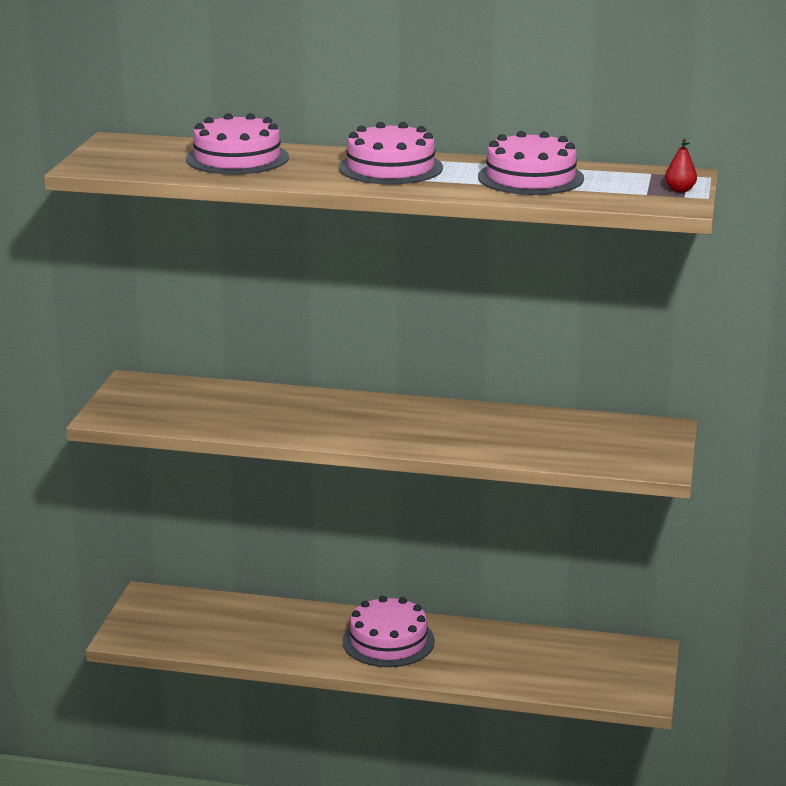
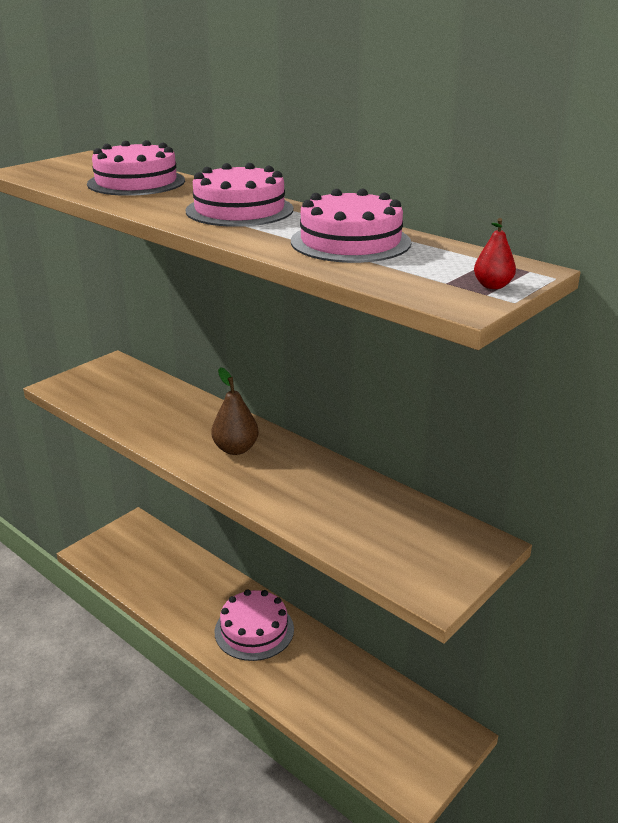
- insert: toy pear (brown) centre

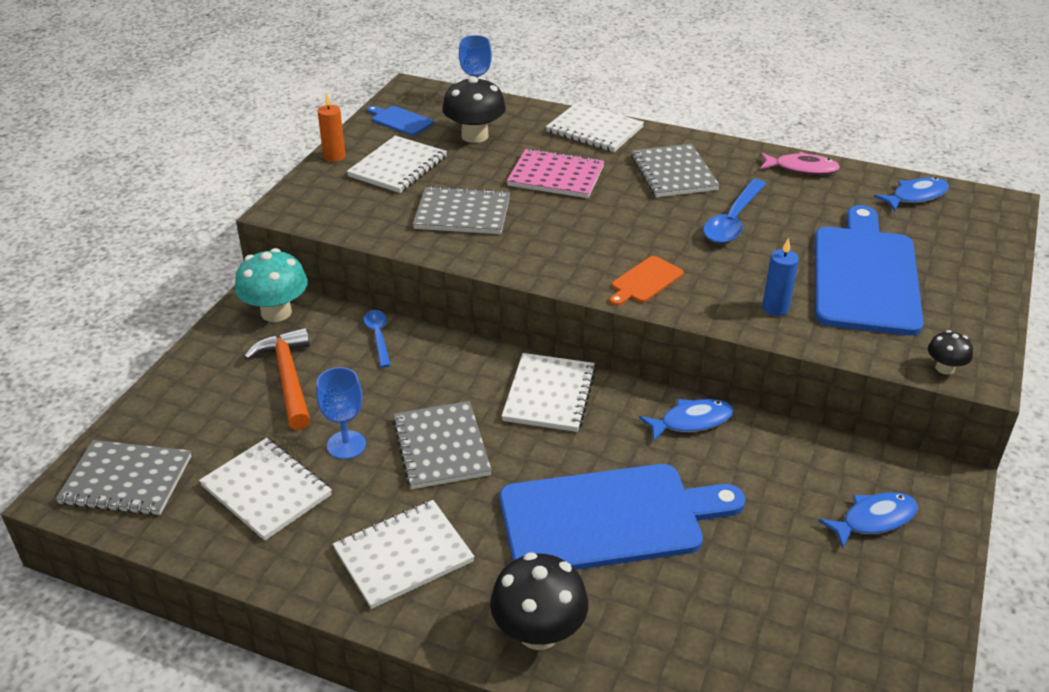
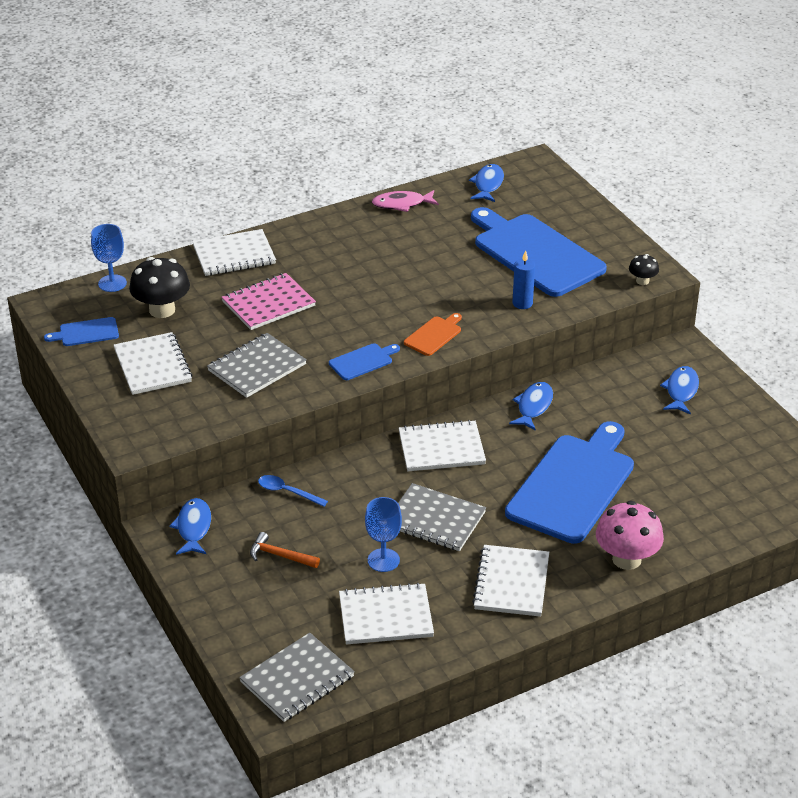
- delete: candle (orange) top left
- delete: notepad (grey) (4th from left) top centre
- rotate: fish figure (rose-pink) top right = top centre 150 degrees counterclockwise
- delete: teaspoon (blue) (2nd from left) top right
- replace: mushroom (turquoise) middle left to fish figure (blue) (1st from left) middle left
- rotate: bread board (orange) centre = centre 135 degrees counterclockwise
- resize: claw hammer (orange) middle left = bottom centre x0.60
- rotate: notepad (snow-white) (4th from left) centre = centre 60 degrees counterclockwise
- recolor: mushroom (jet-black) (2nd from left) bottom centre to mushroom (rose-pink) bottom right
- insert: bread board (blue) (2nd from left) centre

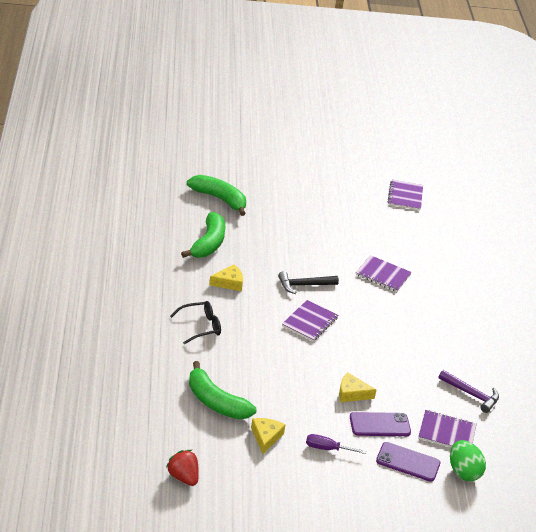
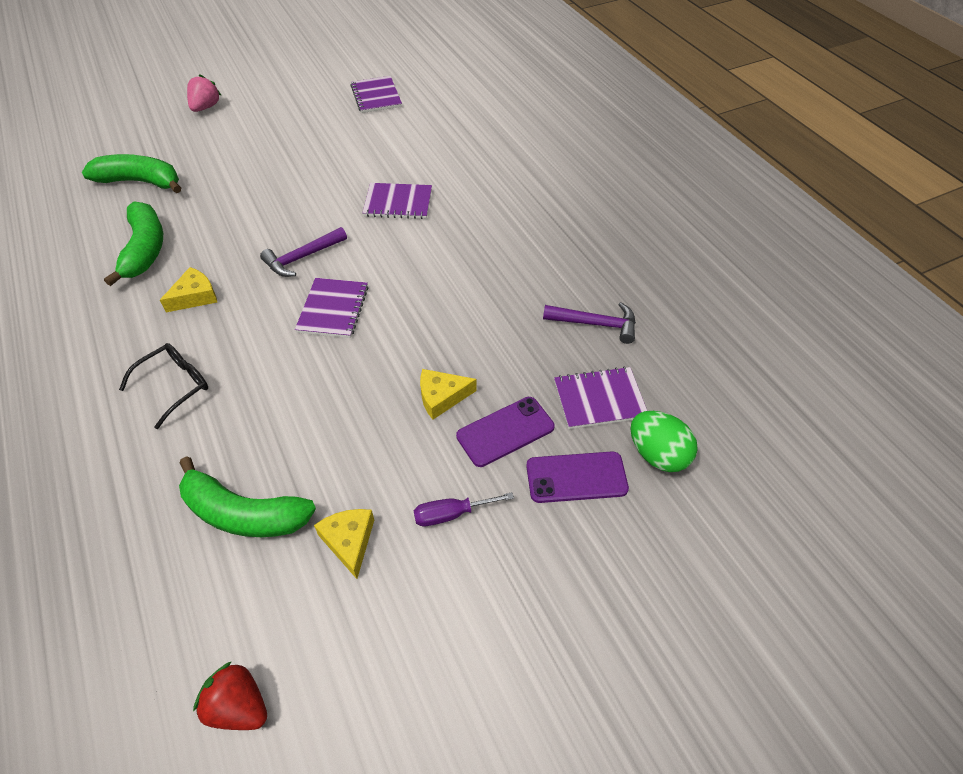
- recolor: claw hammer (jet-black) centre to claw hammer (violet) (1st from left) top left
- insert: strawberry (rose-pink) top left

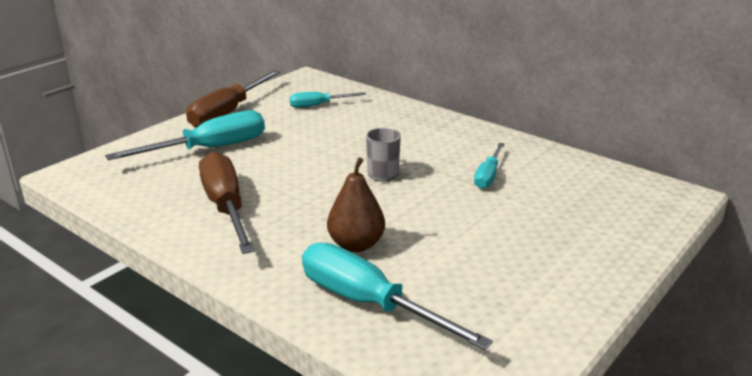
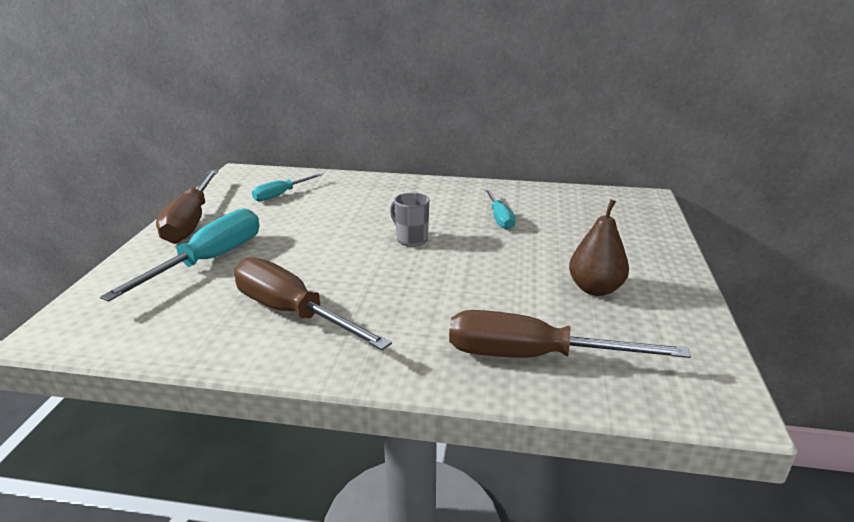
- move: toy pear (brown) centre to middle right
- recolor: screwdriver (turquoise) (3rd from left) bottom centre to screwdriver (brown) (3rd from left) middle right

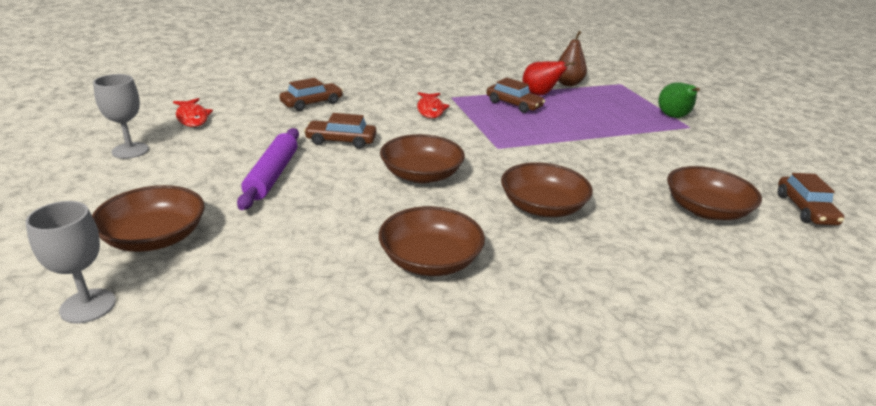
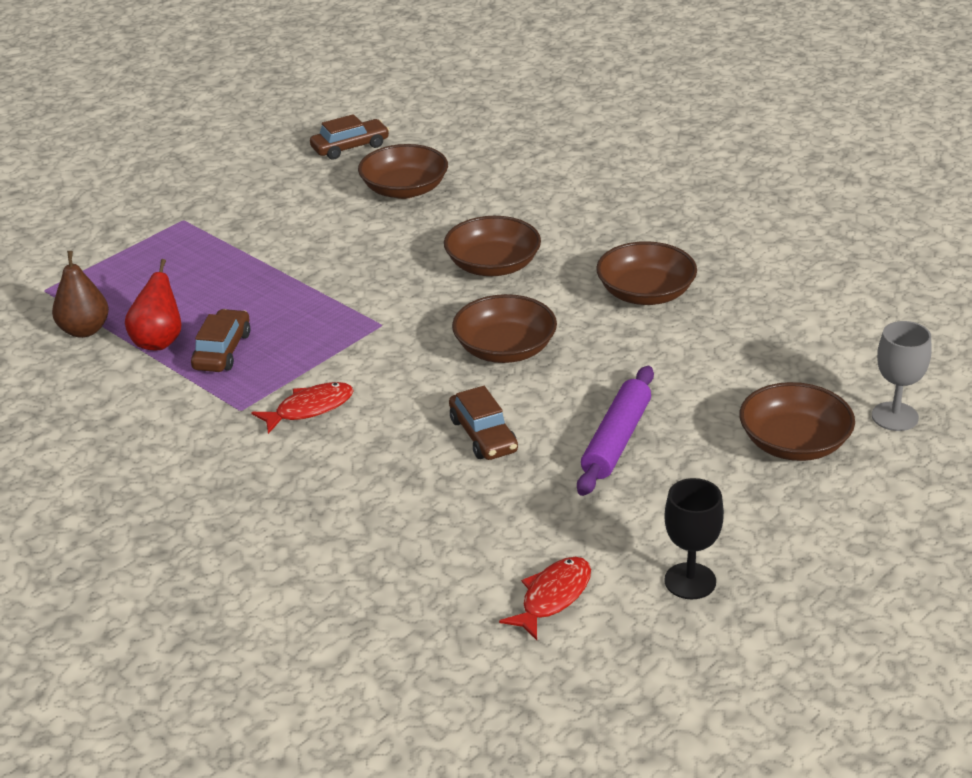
- recolor: chalice (grey) (2nd from left) top left to chalice (jet-black) bottom right
- delete: car (brown) (1st from left) top centre
- delete: toy pear (green) top right
- rotate: pastry roller (violet) middle left = centre 45 degrees counterclockwise

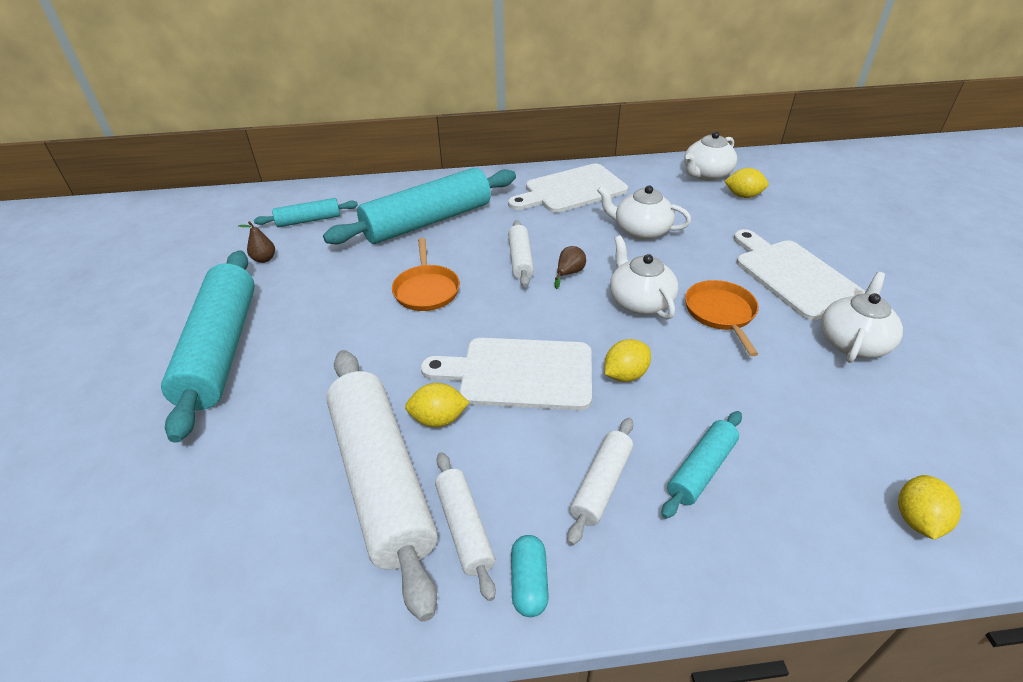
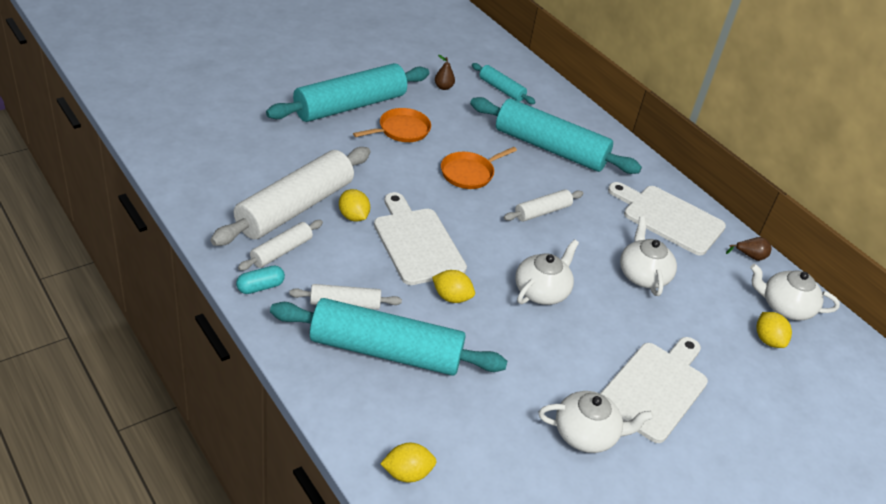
- move: toy pear (brown) (2nd from left) centre to middle right
- move: pan (orange) (2nd from left in the first image) middle right to pan (orange) (1st from left) top centre
- resize: pastry roller (turquoise) (4th from left in the first image) bottom right = bottom centre x2.06

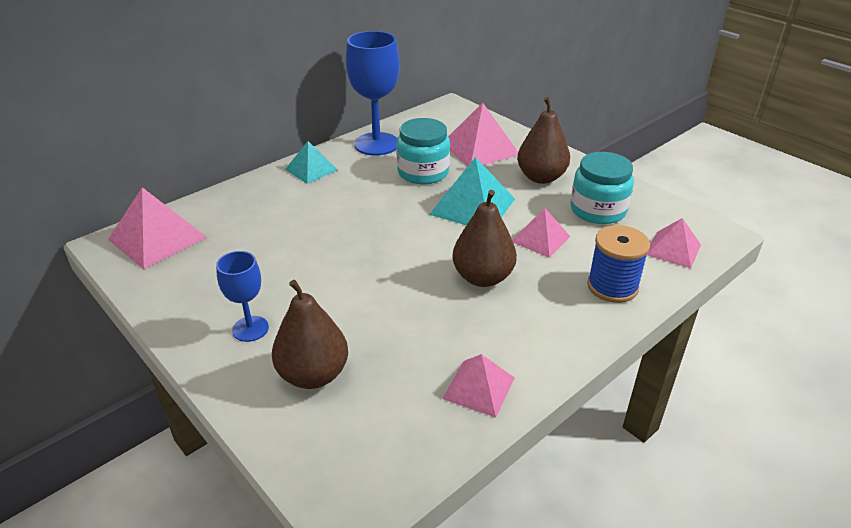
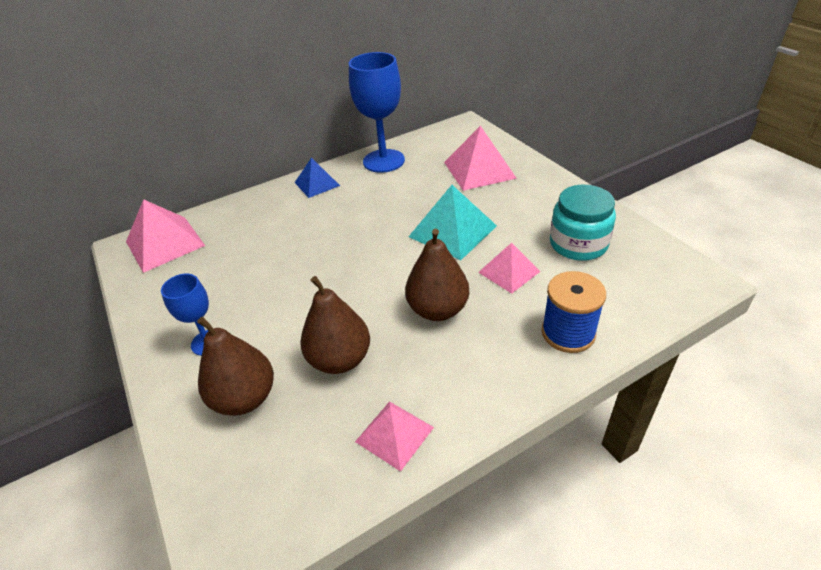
- move: toy pear (brown) (3rd from left in the first image) top centre to toy pear (brown) (2nd from left) centre
- delete: preserve jar (turquoise) (1st from left) top centre
- recolor: pyramid shape (turquoise) (1st from left) top centre to pyramid shape (blue) top centre
- delete: pyramid shape (rose-pink) (5th from left) middle right

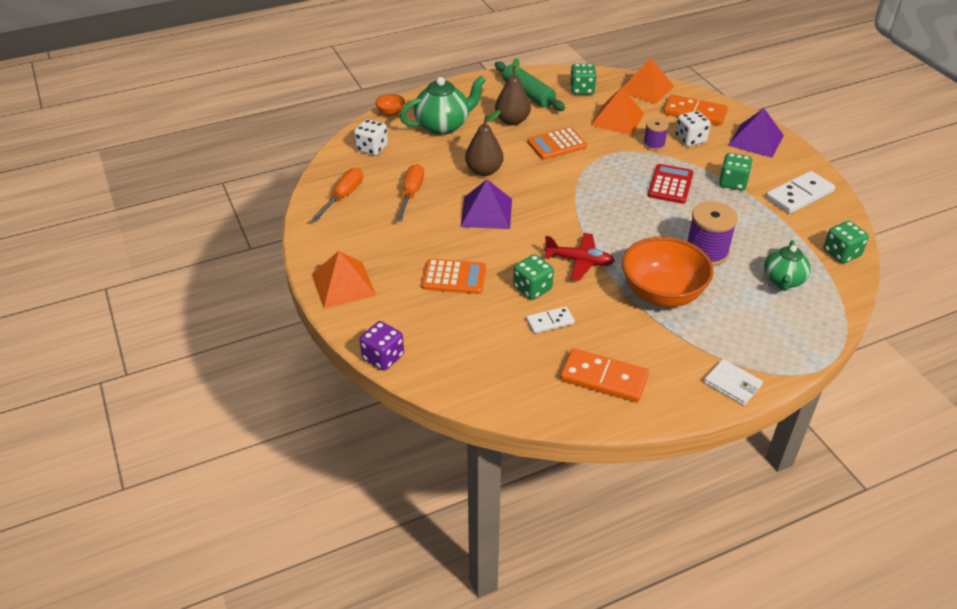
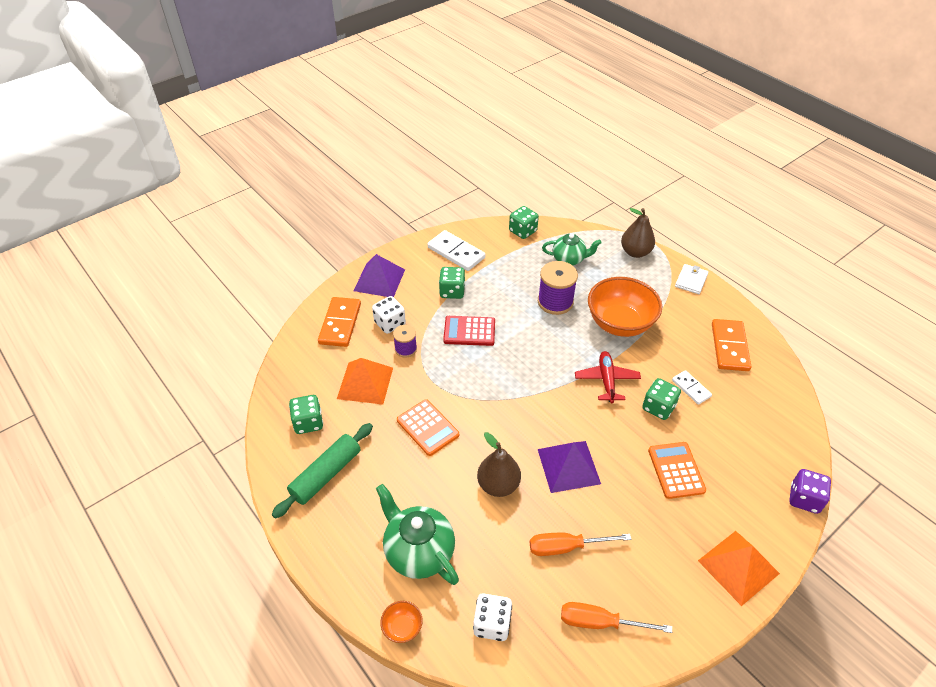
- move: toy pear (brown) (2nd from left) top centre to middle right
- delete: pyramid shape (orange) (3rd from left) top right

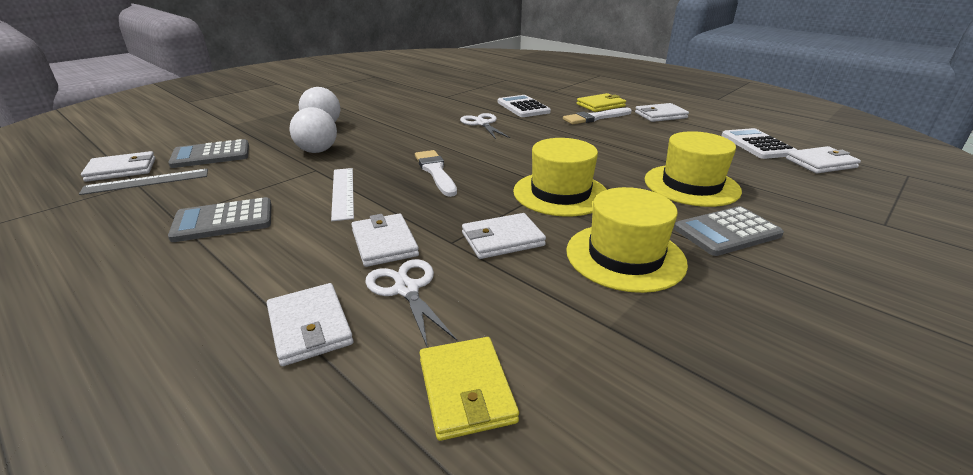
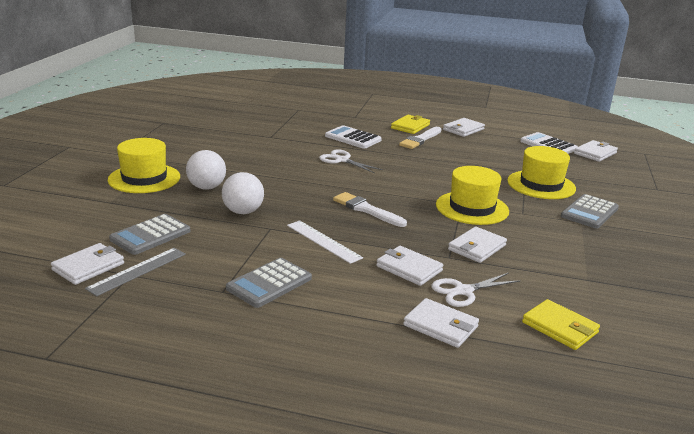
- move: top hat (yellow) (2nd from left in the first image) centre to top hat (yellow) (1st from left) middle left
- rotate: shears (snow-white) (1st from left in the first image) centre = bottom right 60 degrees counterclockwise

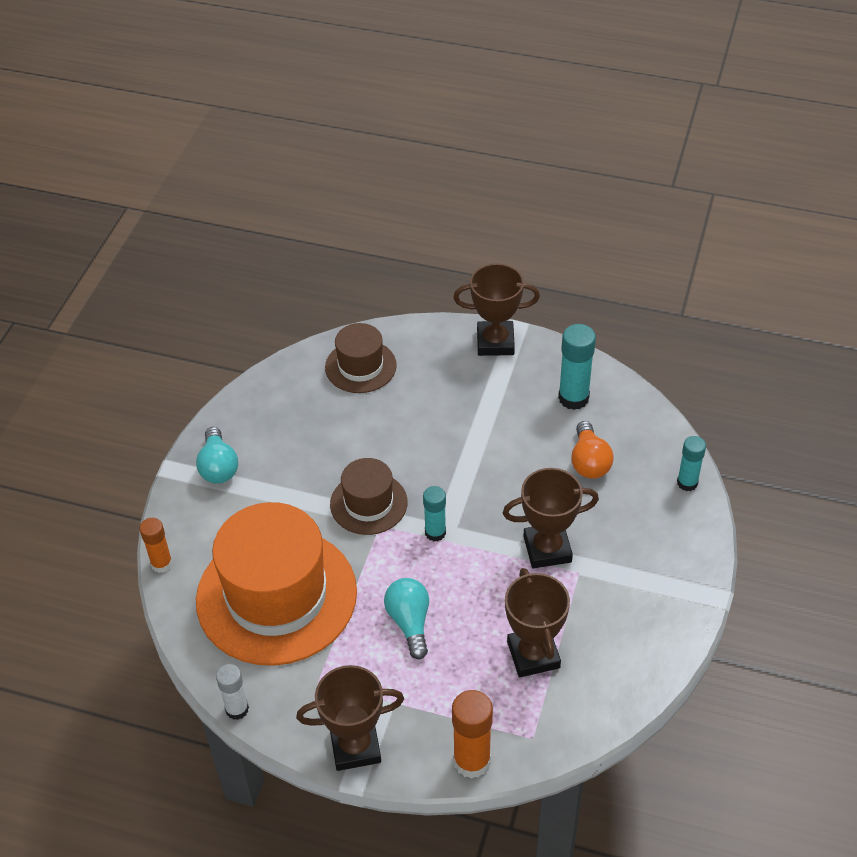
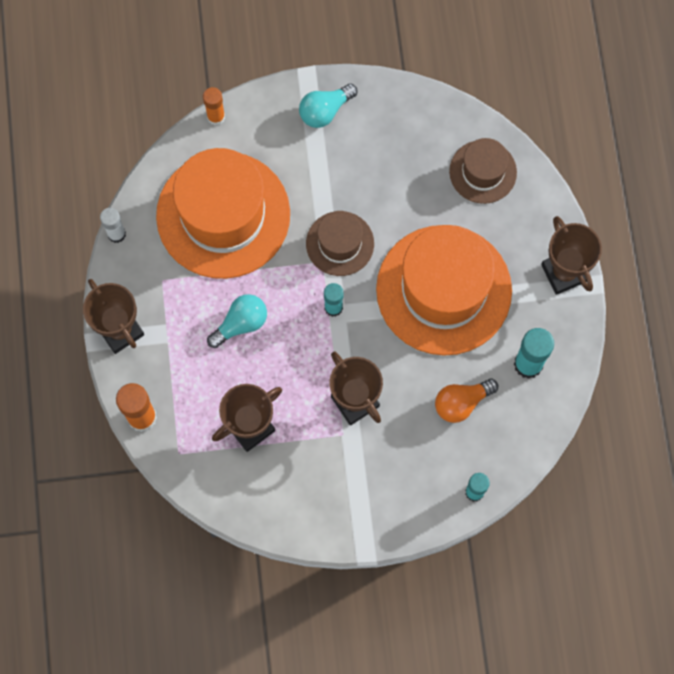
- insert: top hat (orange) (2nd from left) centre

